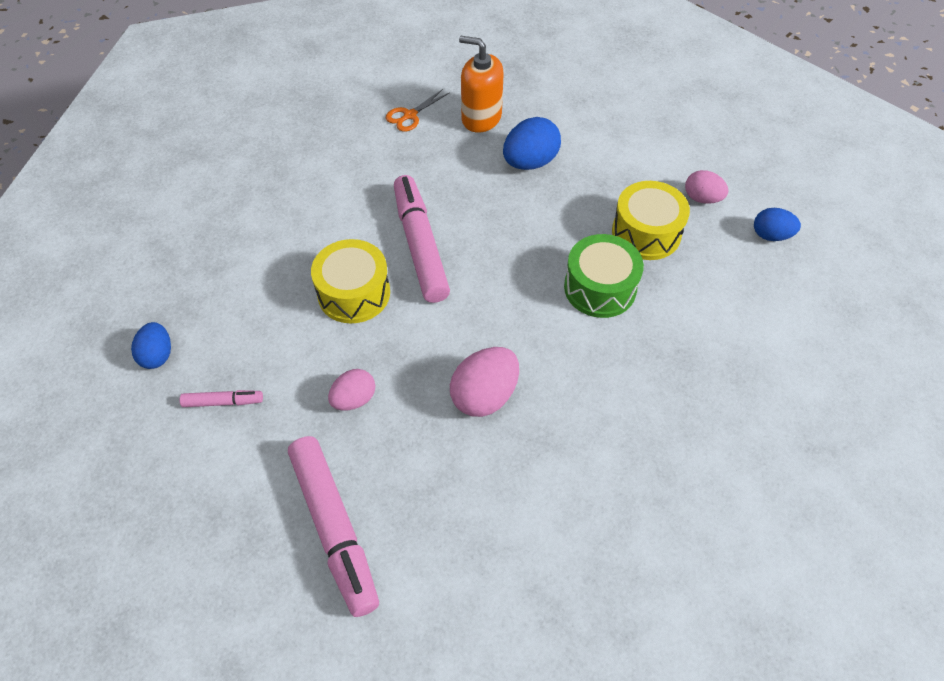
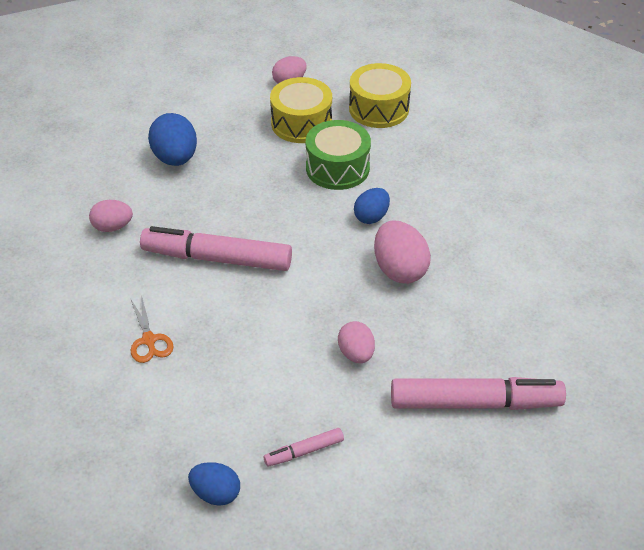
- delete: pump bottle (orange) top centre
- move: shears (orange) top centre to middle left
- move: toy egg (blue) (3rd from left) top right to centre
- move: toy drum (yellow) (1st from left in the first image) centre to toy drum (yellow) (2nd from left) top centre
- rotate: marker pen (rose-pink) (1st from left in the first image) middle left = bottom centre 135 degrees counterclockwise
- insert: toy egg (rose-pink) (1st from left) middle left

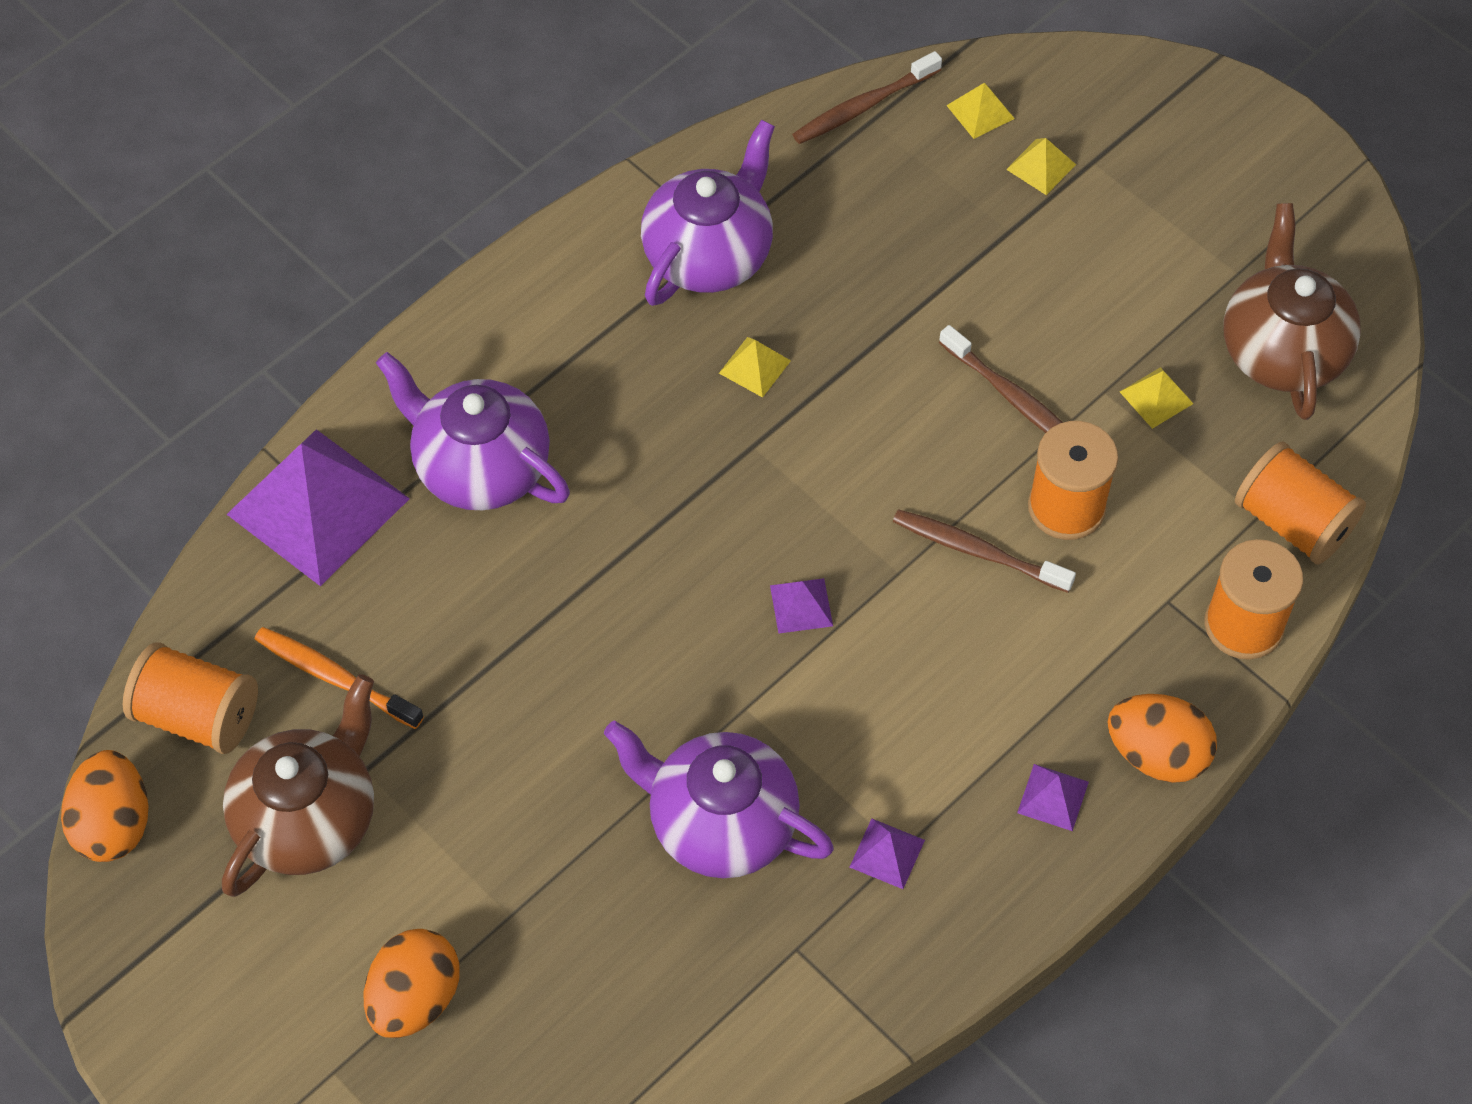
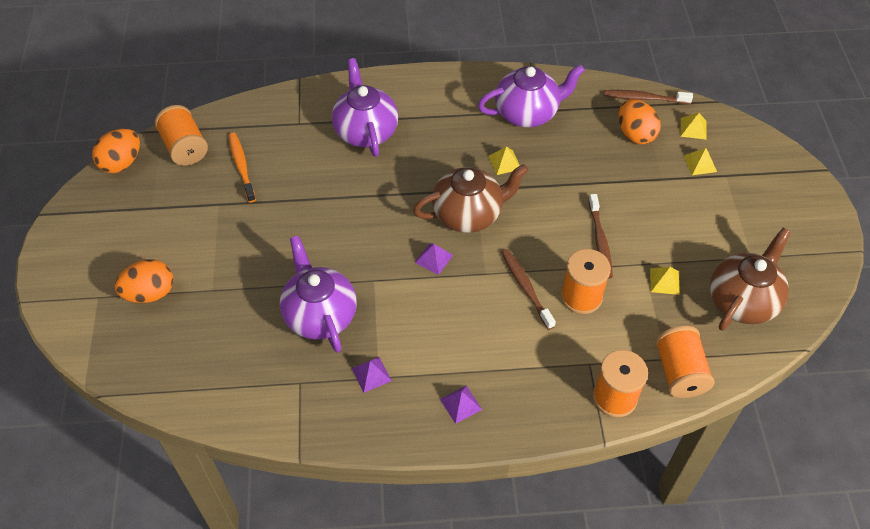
- delete: pyramid shape (violet) (1st from left) middle left
- move: teapot (brown) (1st from left) bottom left to centre
- move: toy egg (orange) (3rd from left) bottom right to top right

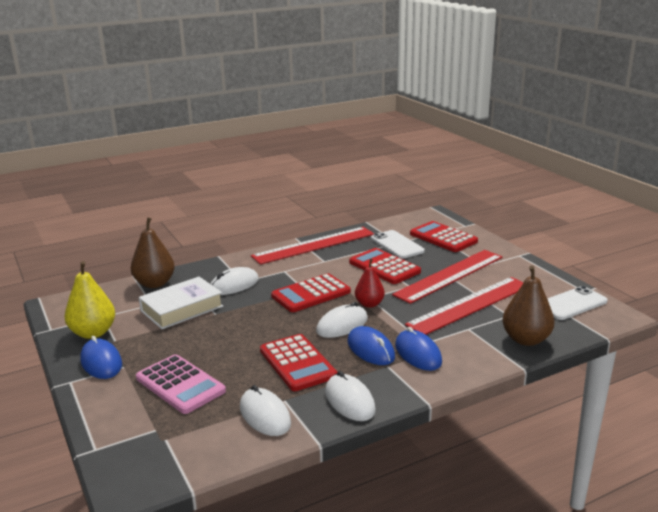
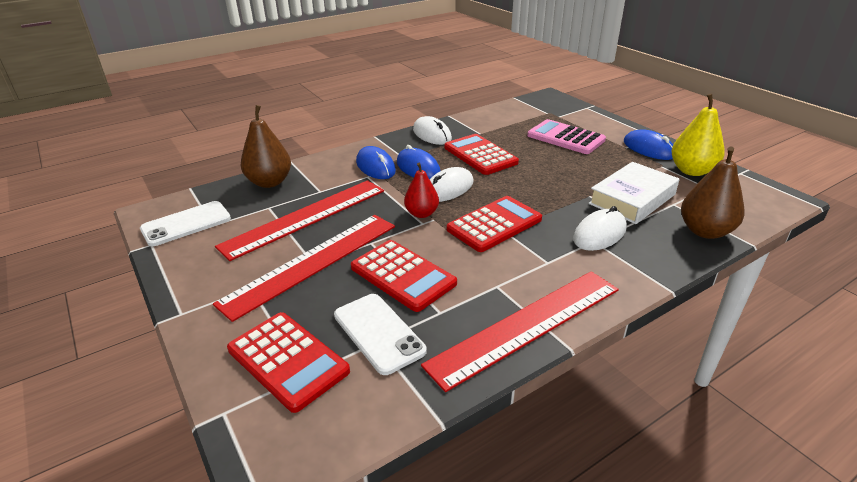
- delete: computer mouse (snow-white) (2nd from left) bottom centre

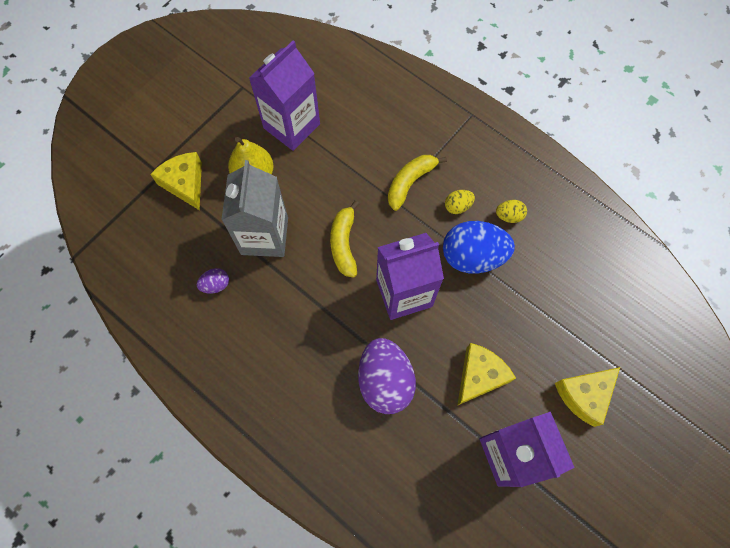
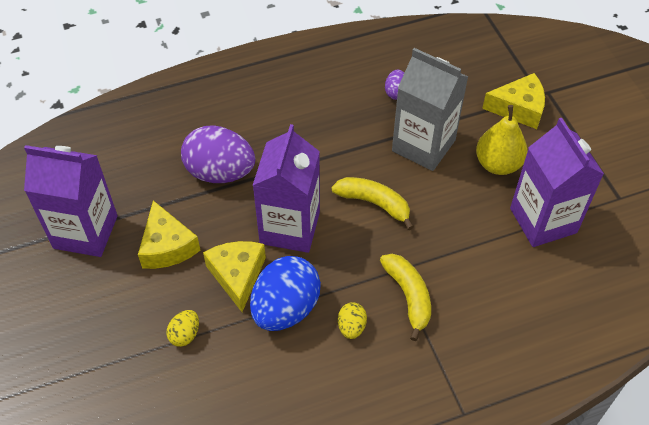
- move: toy egg (yellow) (2nd from left in the first image) middle right to toy egg (yellow) (1st from left) bottom left
- move: piece of cheese (yellow) (3rd from left in the first image) bottom right to piece of cheese (yellow) (2nd from left) centre

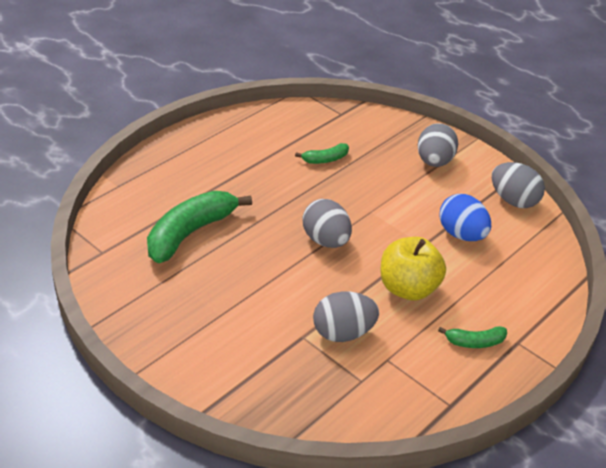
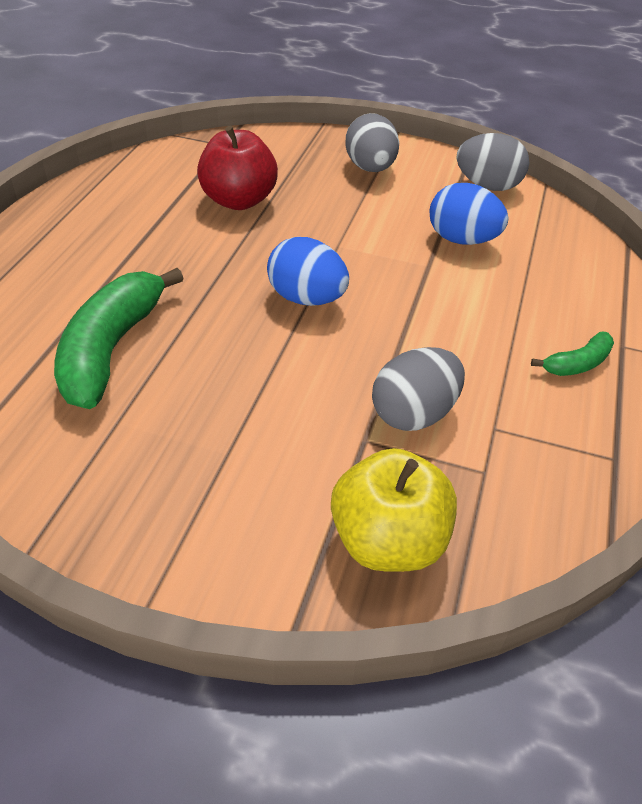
- replace: banana (green) (2nd from left) top centre to toy apple (crimson) top centre
- recolor: toy egg (grey) (1st from left) centre to toy egg (blue) (1st from left) centre
- move: toy apple (yellow) middle right to centre

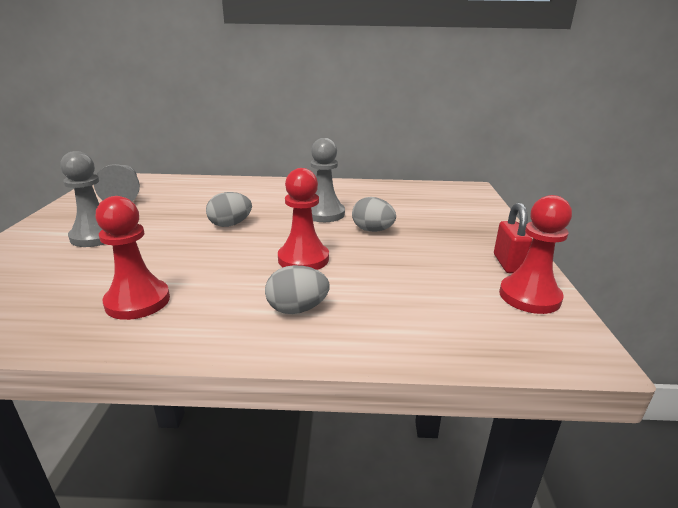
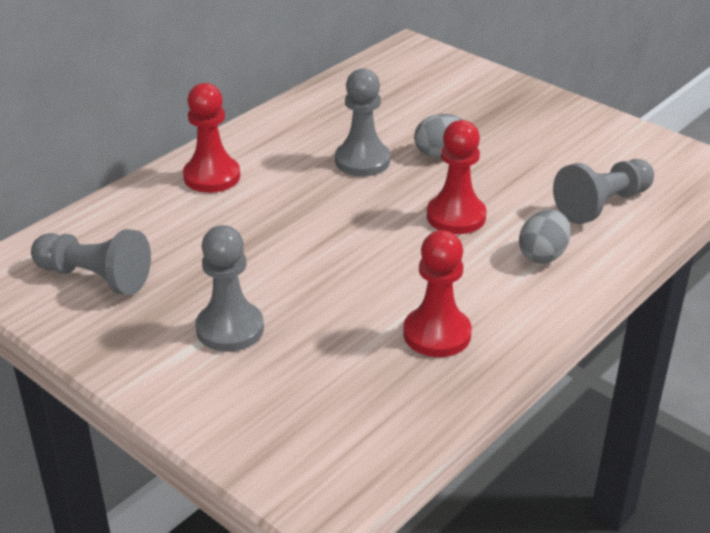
- delete: toy egg (grey) (1st from left) centre
- move: game pawn (crimson) (3rd from left in the first image) middle right to game pawn (crimson) (1st from left) top left
- delete: lock (crimson) middle right
- insert: game pawn (grey) (4th from left) middle right

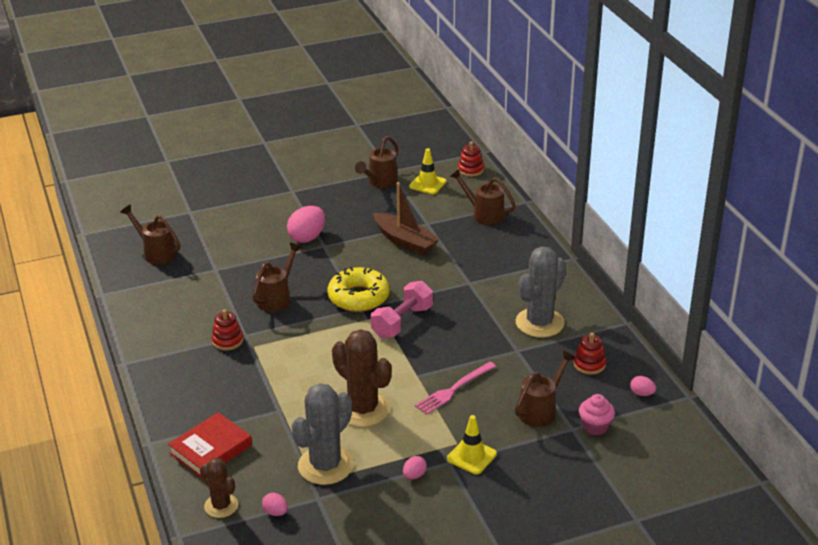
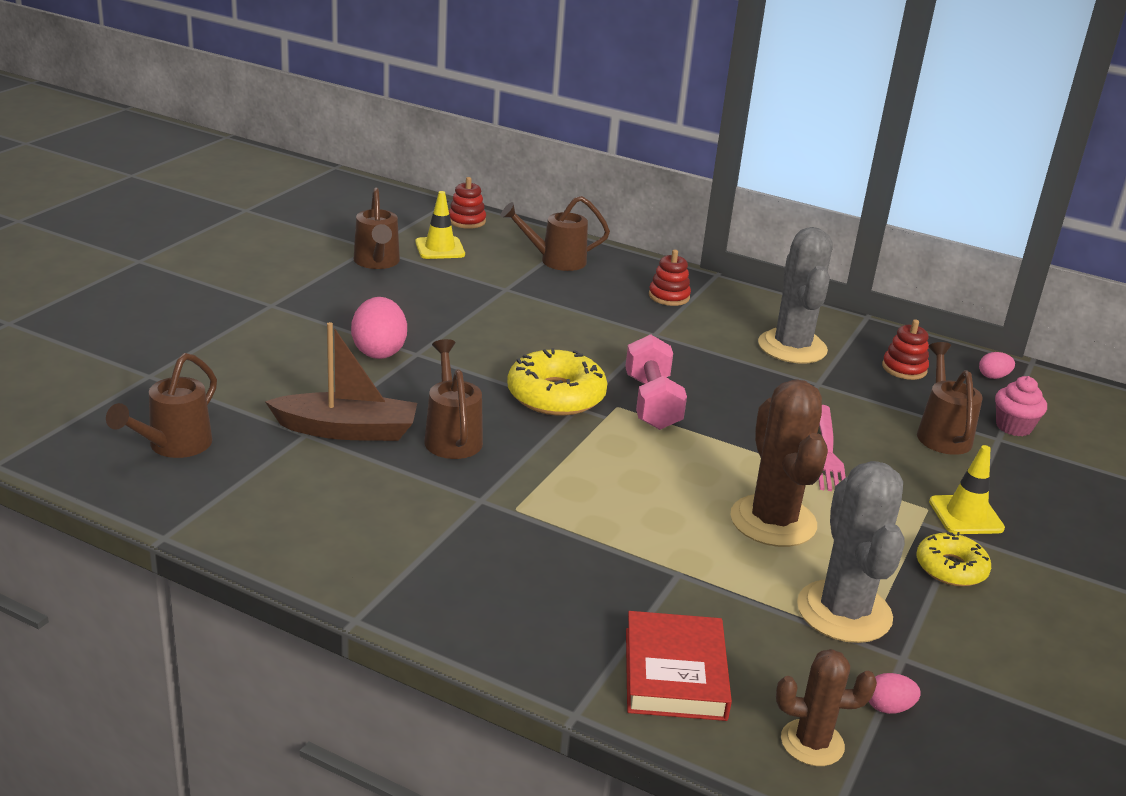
- move: boat (brown) centre to middle left
- rotate: sprinkling can (brown) (1st from left) middle left = middle left 60 degrees counterclockwise
- move: ring stacker (crimson) (1st from left in the first image) middle left to ring stacker (crimson) (2nd from left) centre
- rotate: prickly plant (brown) (2nd from left in the first image) bottom centre = middle right 75 degrees clockwise
- replace: toy egg (rose-pink) (3rd from left) bottom centre to donut (yellow) (2nd from left) bottom right

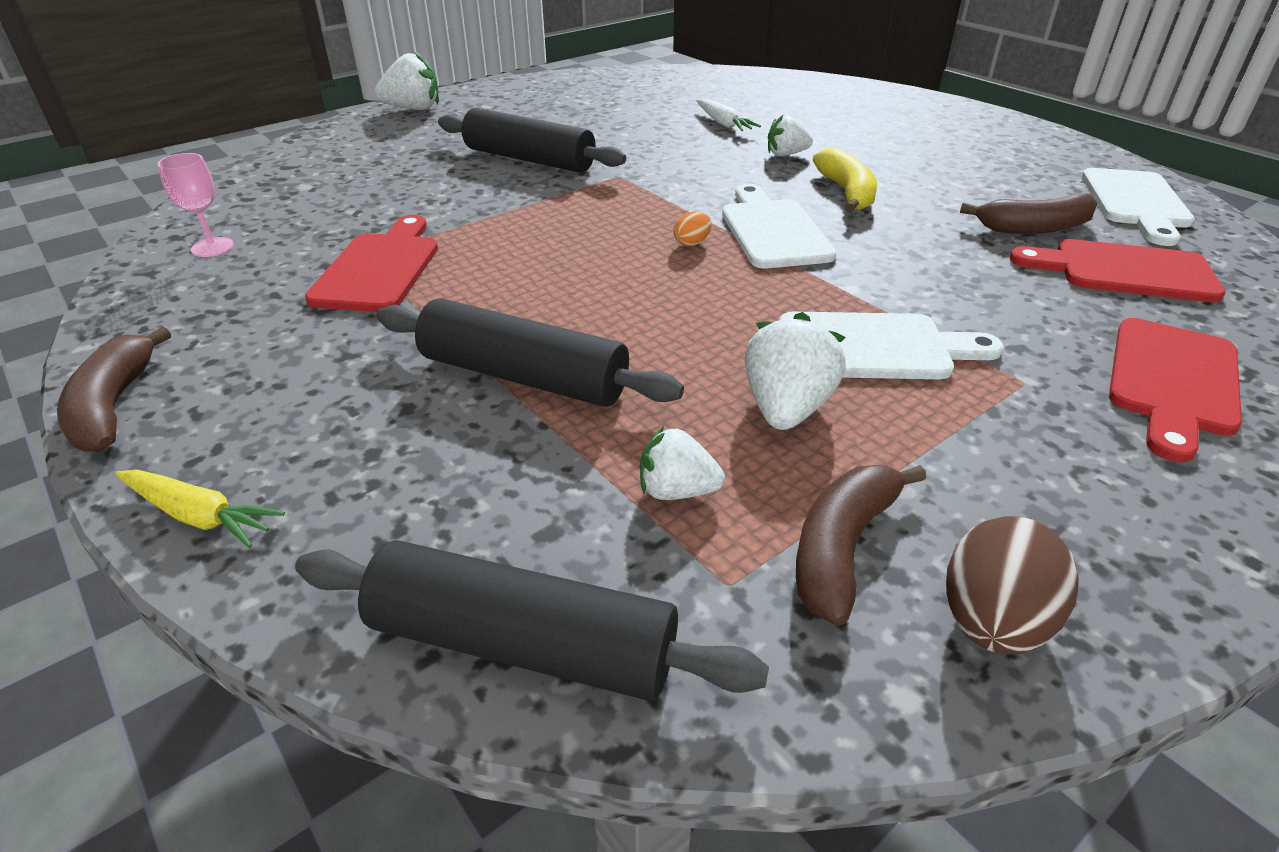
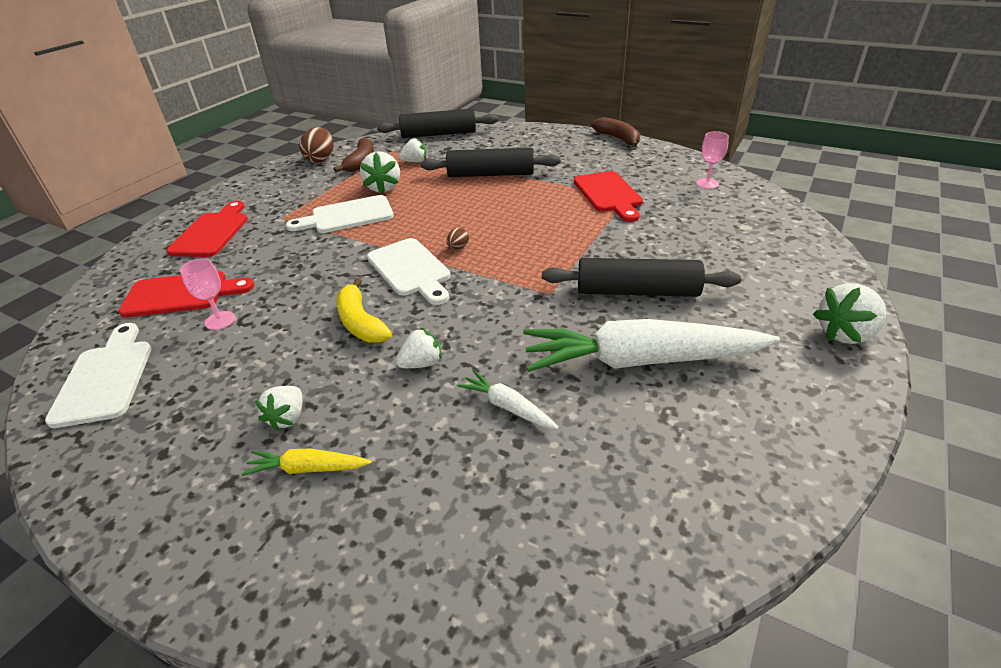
- replace: banana (brown) (3rd from left) top right to chalice (rose-pink) (1st from left) middle left
- recolor: toy egg (orange) top centre to toy egg (brown) (2nd from left) centre
- move: toy carrot (yellow) middle left to bottom left
- insert: toy carrot (snow-white) (2nd from left) centre
- insert: strawberry (snow-white) (1st from left) middle left

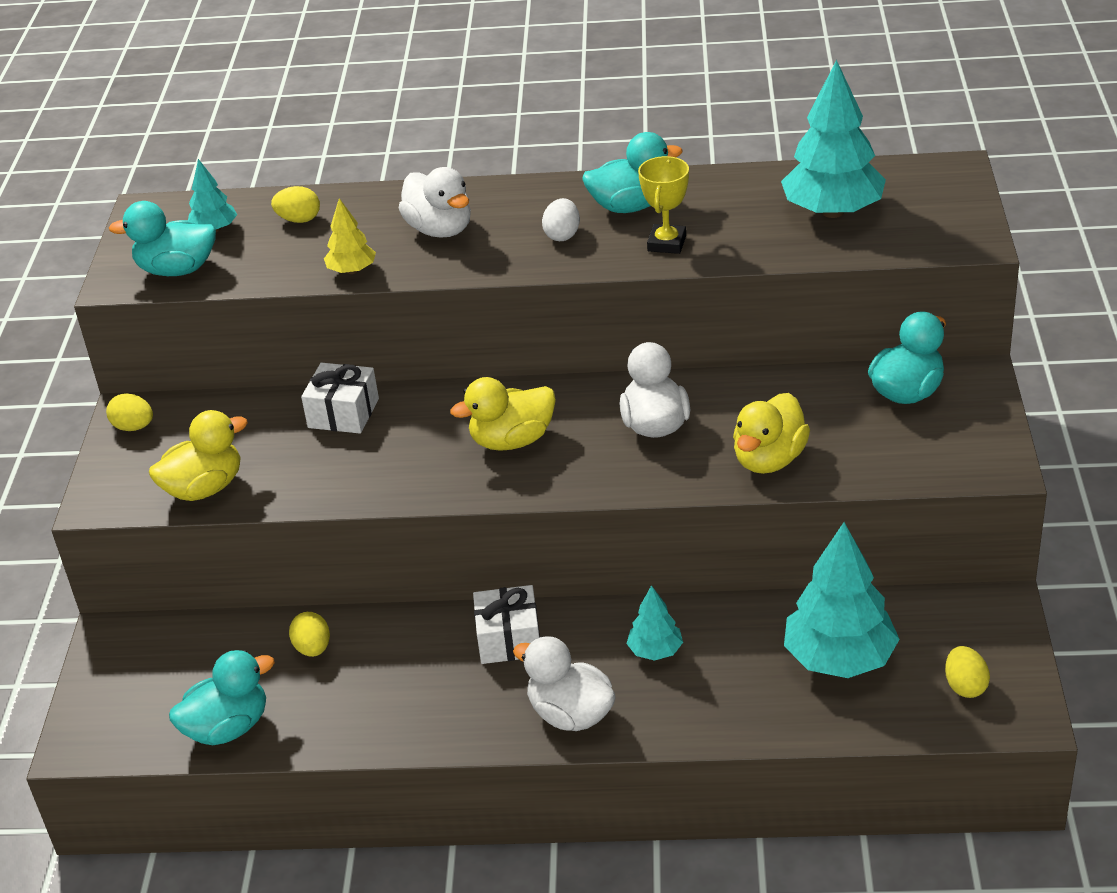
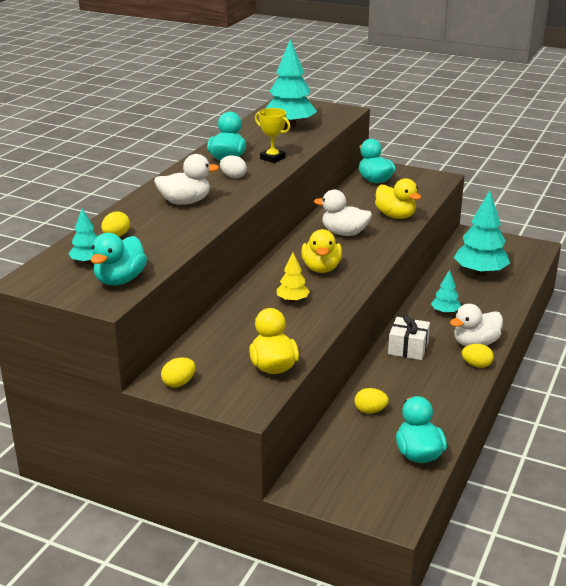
- move: fir tree (yellow) top left to centre
- delete: present (snow-white) (1st from left) middle left
- move: toy egg (yellow) (4th from left) bottom right to middle right

